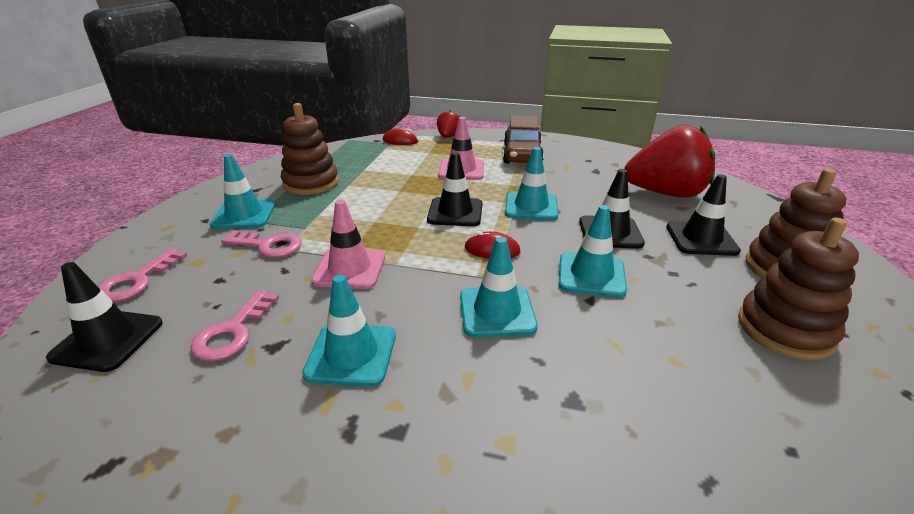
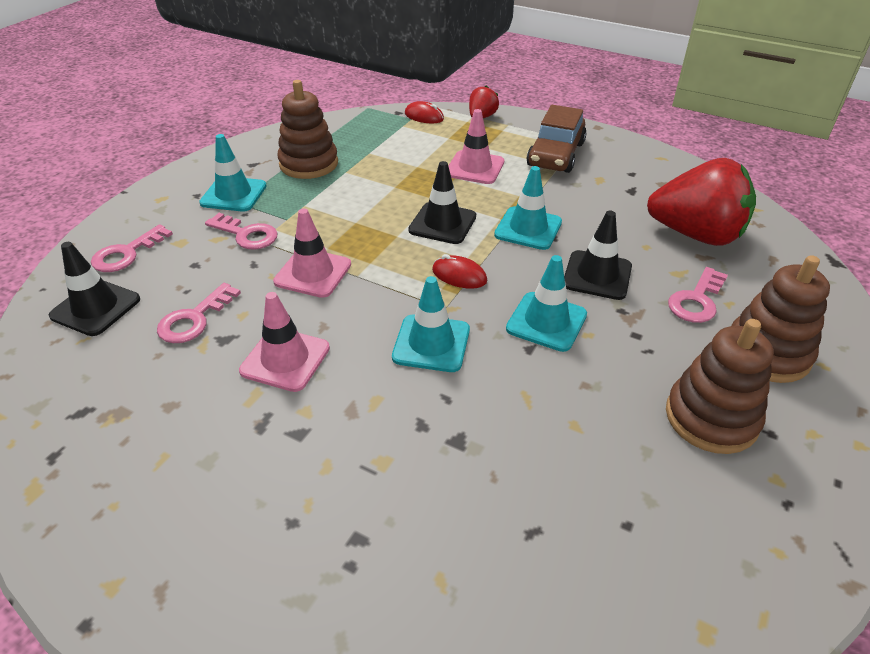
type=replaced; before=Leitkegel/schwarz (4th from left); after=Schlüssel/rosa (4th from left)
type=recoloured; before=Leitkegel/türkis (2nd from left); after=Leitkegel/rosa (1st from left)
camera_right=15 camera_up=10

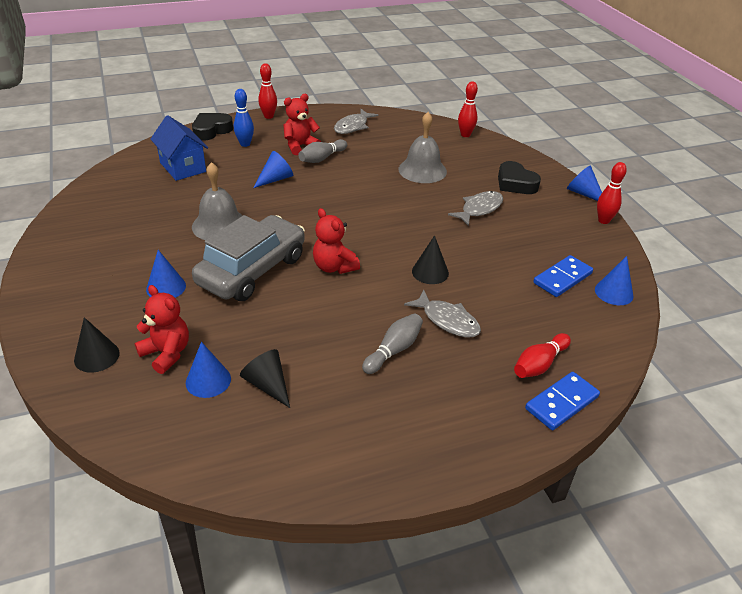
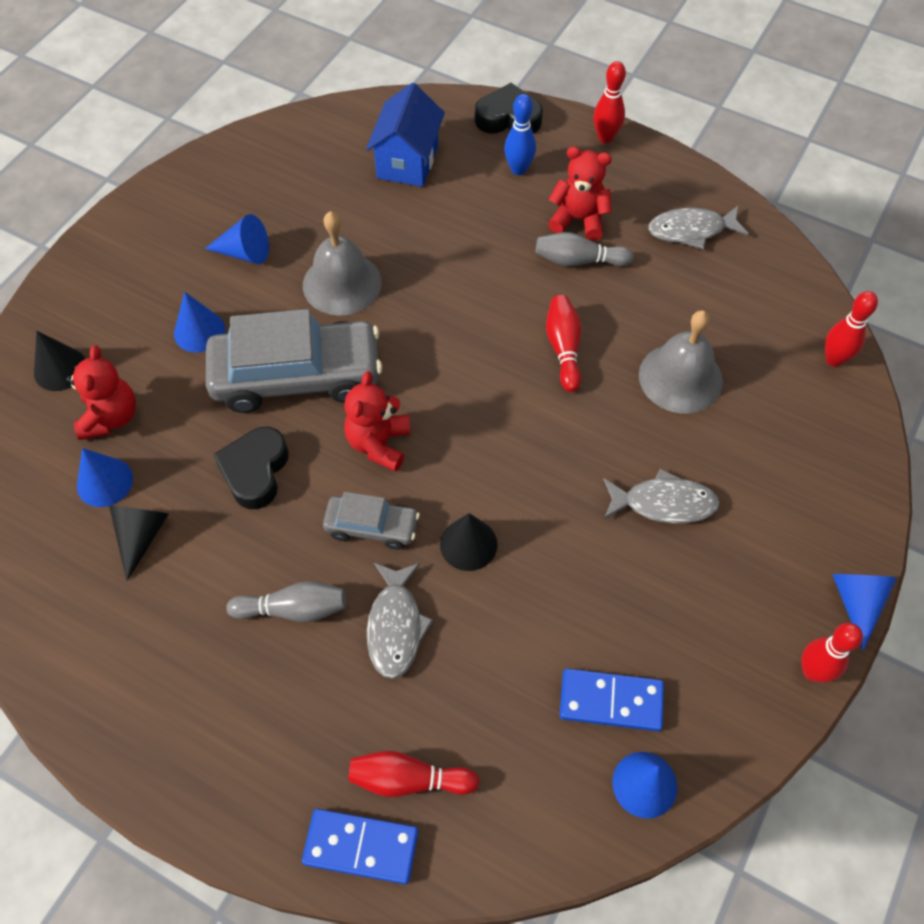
type=added; after=Auto/grau (2nd from left)
type=added; after=Bowlingkegel/rot (2nd from left)
type=moved; before=Kegel/blau (3rd from left)
type=moved; before=Herz/schwarz (2nd from left in the first image); after=Herz/schwarz (1st from left)
camera_right=50 camera_up=20

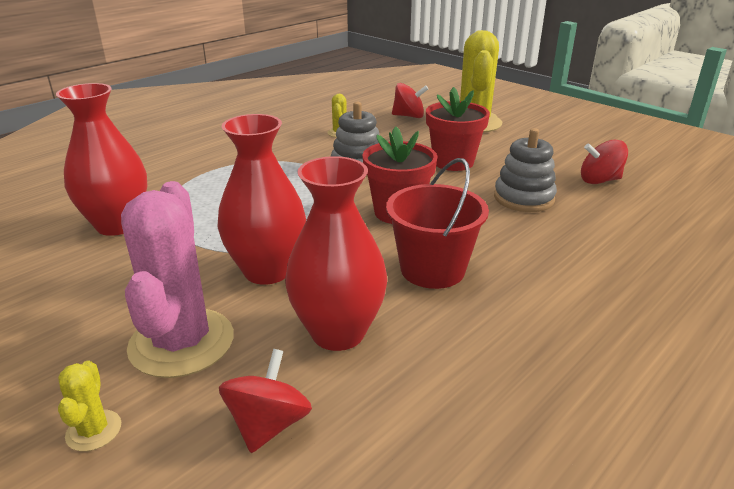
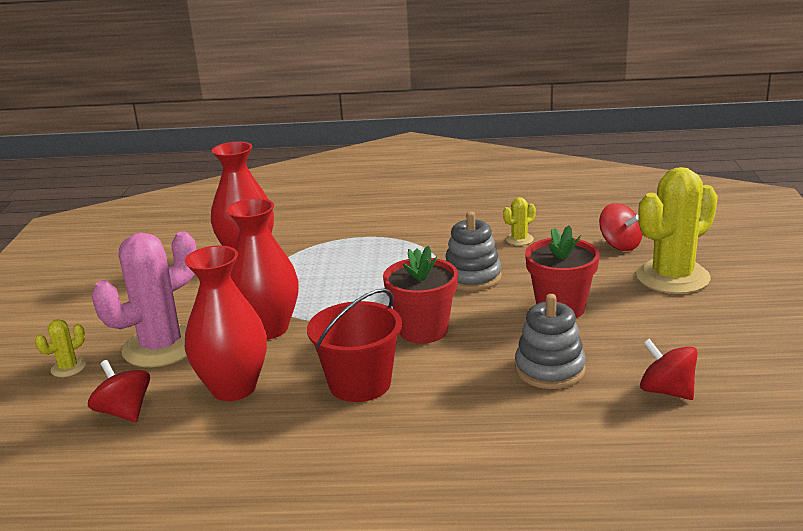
type=turned; before=Kreisel/rot (1st from left); turn=-105
camera_right=50 camera_up=-5

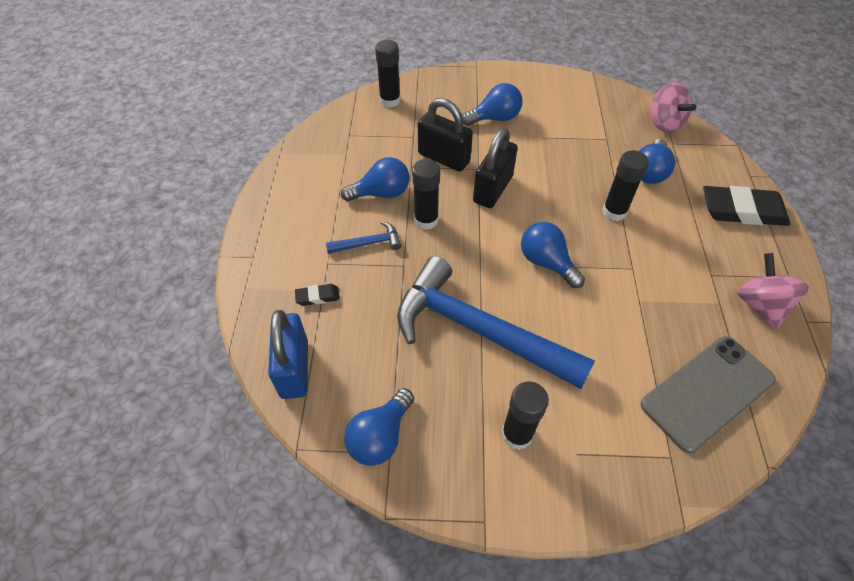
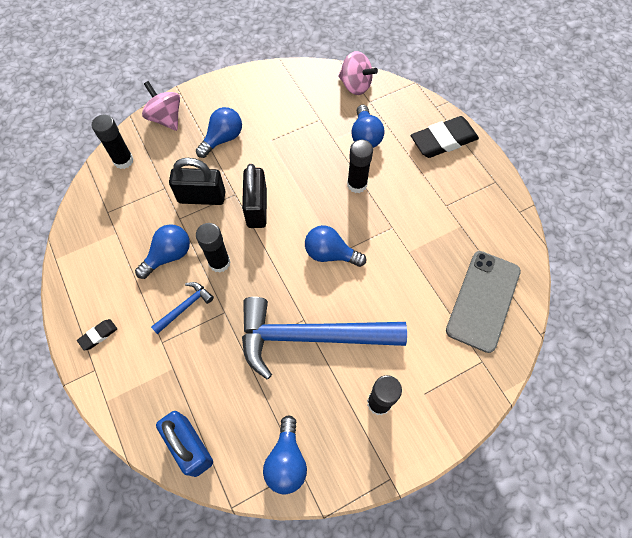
type=moved; before=Radiergummi/schwarz (1st from left)
type=moved; before=Kreisel/rosa (2nd from left in the first image); after=Kreisel/rosa (1st from left)
camera_right=-30 camera_up=10

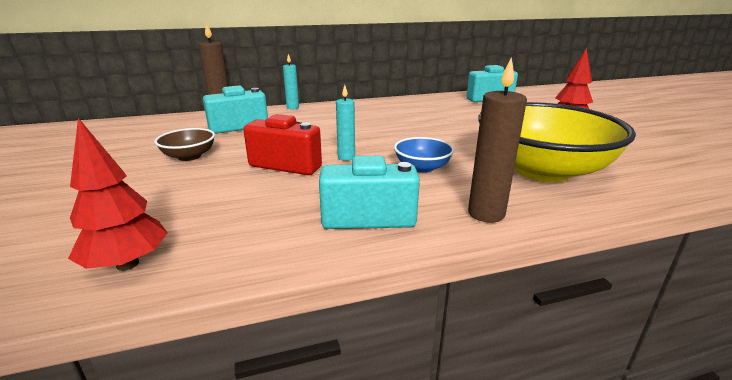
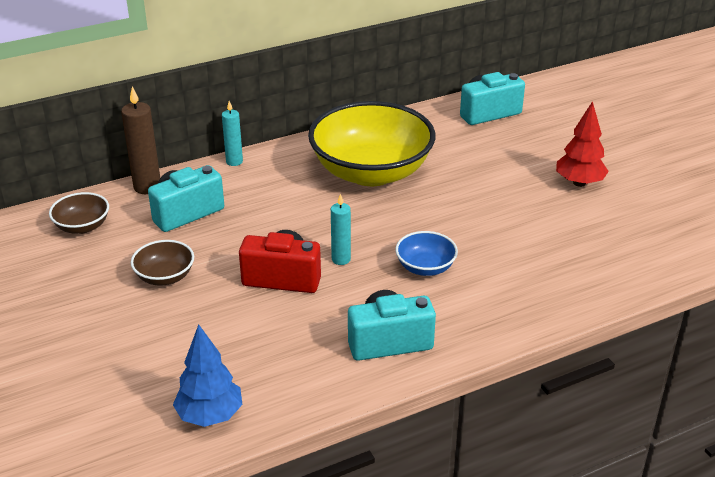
type=removed; before=Kerze/braun (2nd from left)
type=added; after=Schüssel/braun (1st from left)
type=moved; before=Schüssel/gelb
type=recoloured; before=Baum/rot (1st from left); after=Baum/blau
camera_right=-10 camera_up=10

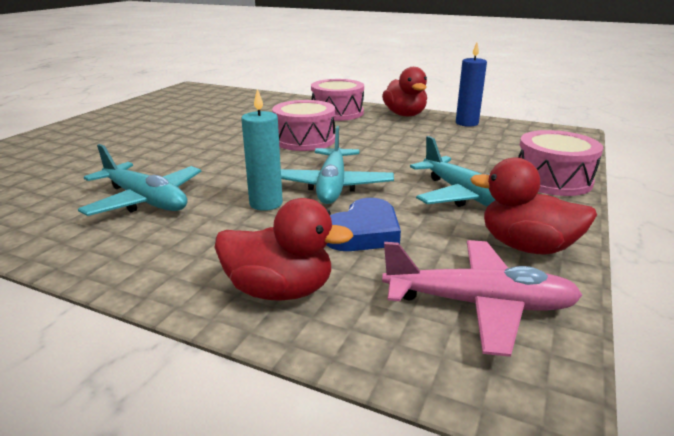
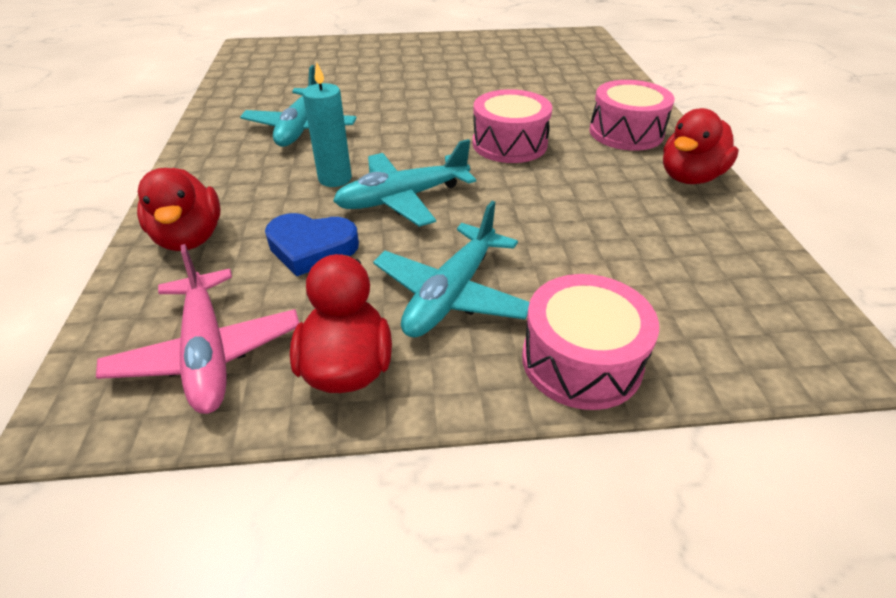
type=removed; before=Kerze/blau
camera_right=60 camera_up=15

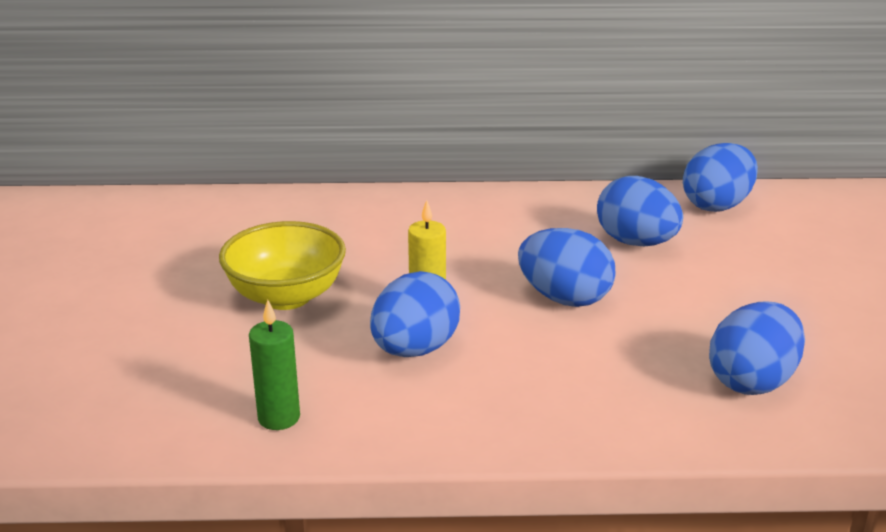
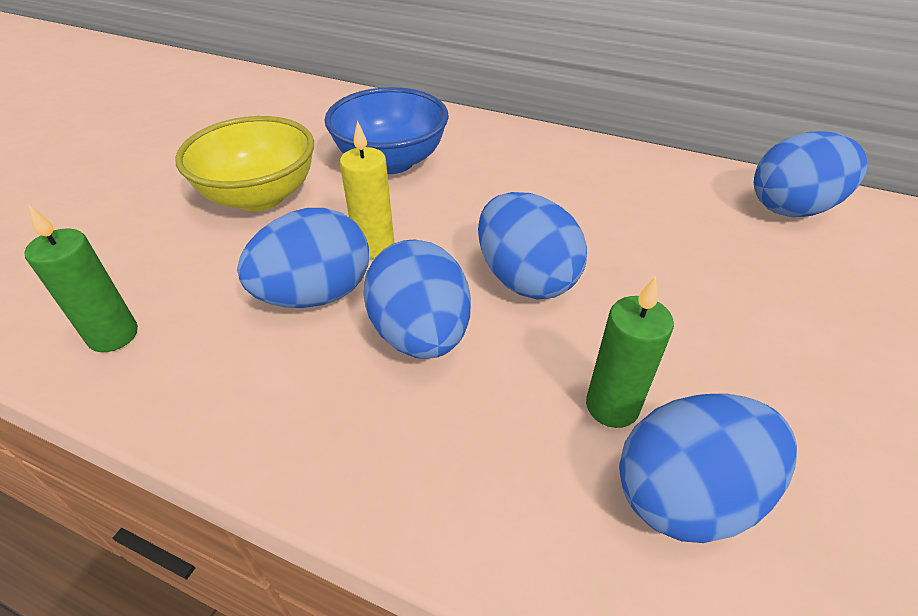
type=added; after=Schüssel/blau
type=added; after=Kerze/grün (2nd from left)
type=moved; before=Ei/blau (3rd from left in the first image); after=Ei/blau (2nd from left)
camera_right=25 camera_up=15

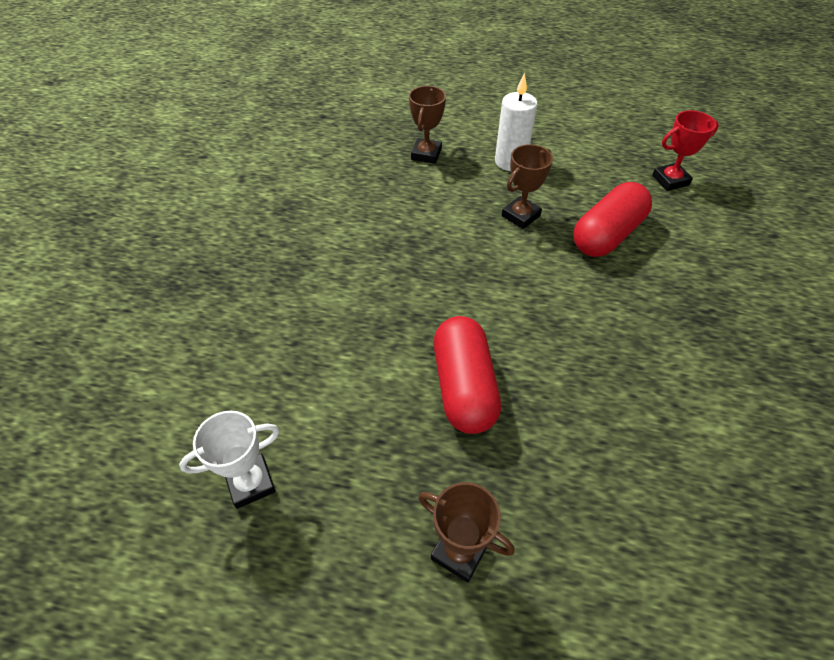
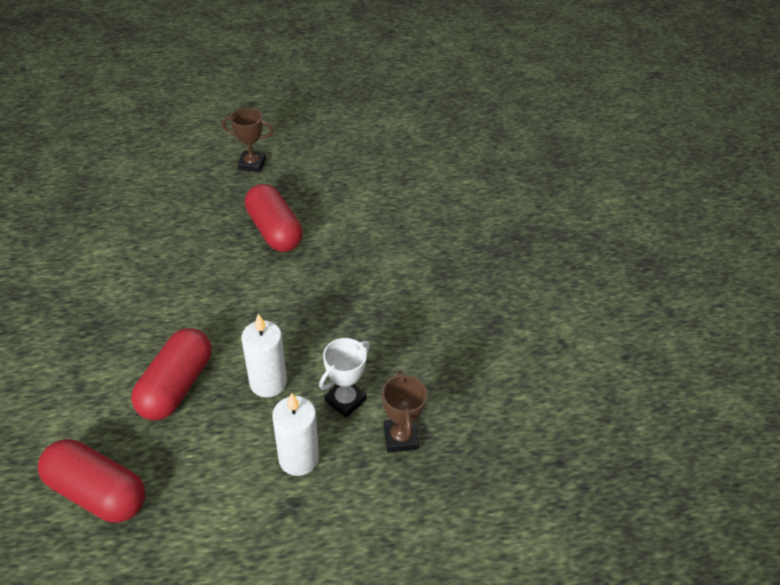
type=moved; before=Pokal/weiß
type=replaced; before=Pokal/braun (3rd from left); after=Kerze/weiß (1st from left)
type=replaced; before=Pokal/rot; after=Kapsel/rot (1st from left)
camera_right=155 camera_up=-5

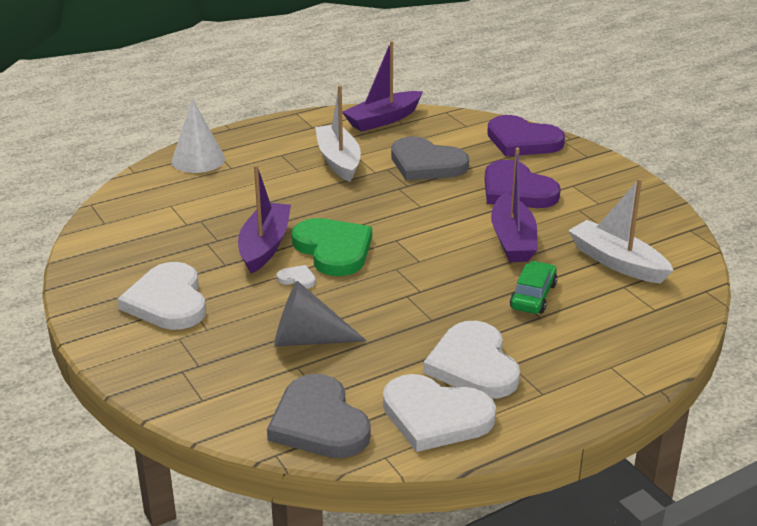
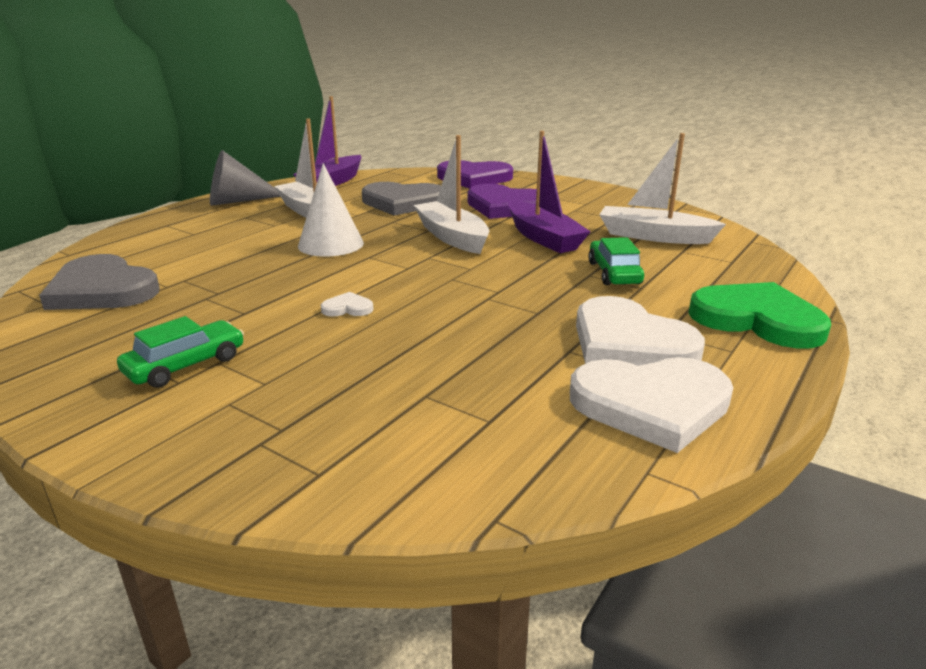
type=removed; before=Boot/lila (1st from left)
type=added; after=Boot/weiß (2nd from left)
type=moved; before=Kegel/weiß
type=moved; before=Herz/grau (1st from left)
type=moved; before=Kegel/grau
type=moved; before=Herz/grün
type=replaced; before=Herz/weiß (1st from left); after=Auto/grün (1st from left)
camera_right=-25 camera_up=-5

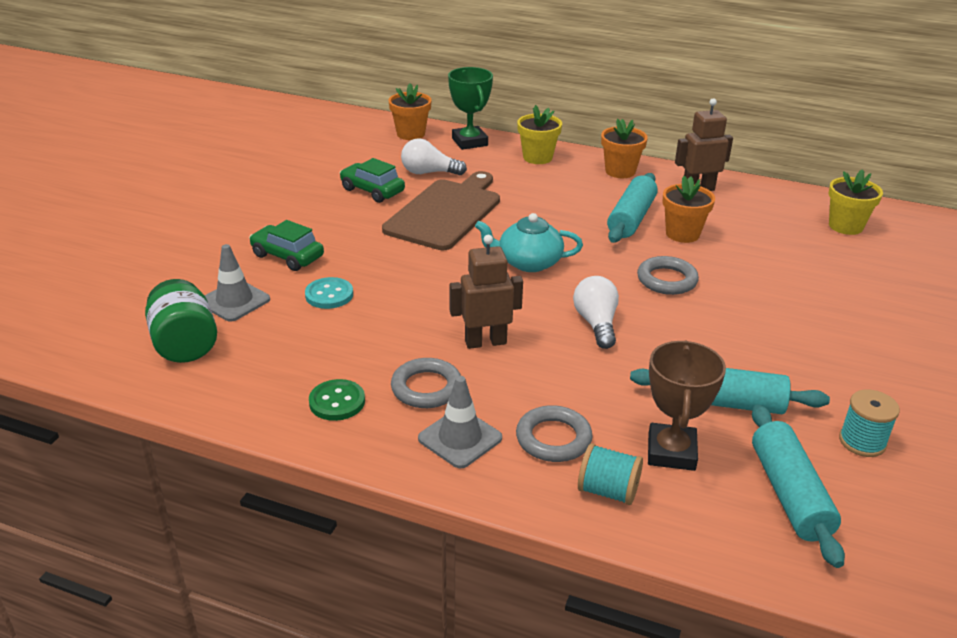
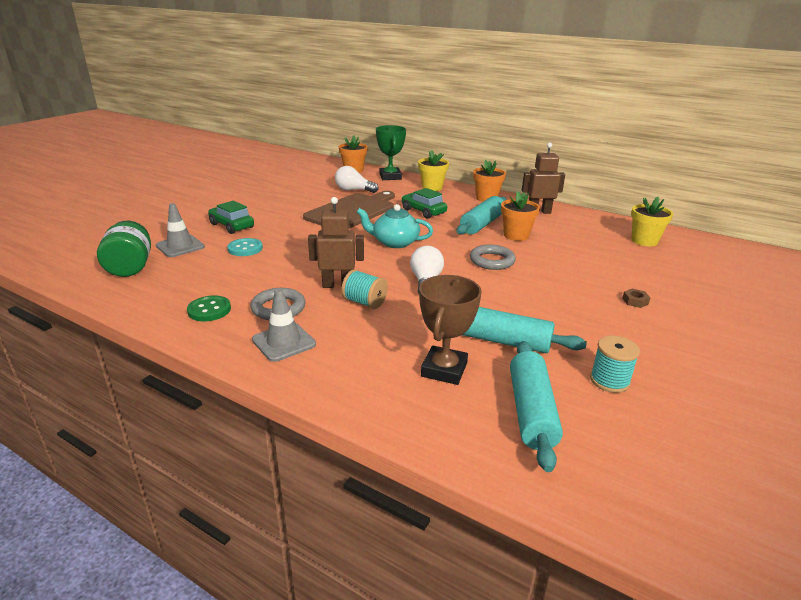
type=removed; before=Ring/grau (2nd from left)
type=added; after=Sechskantmutter/braun
type=moved; before=Auto/grün (2nd from left)
type=moved; before=Garnrolle/türkis (1st from left)
camera_right=10 camera_up=-5

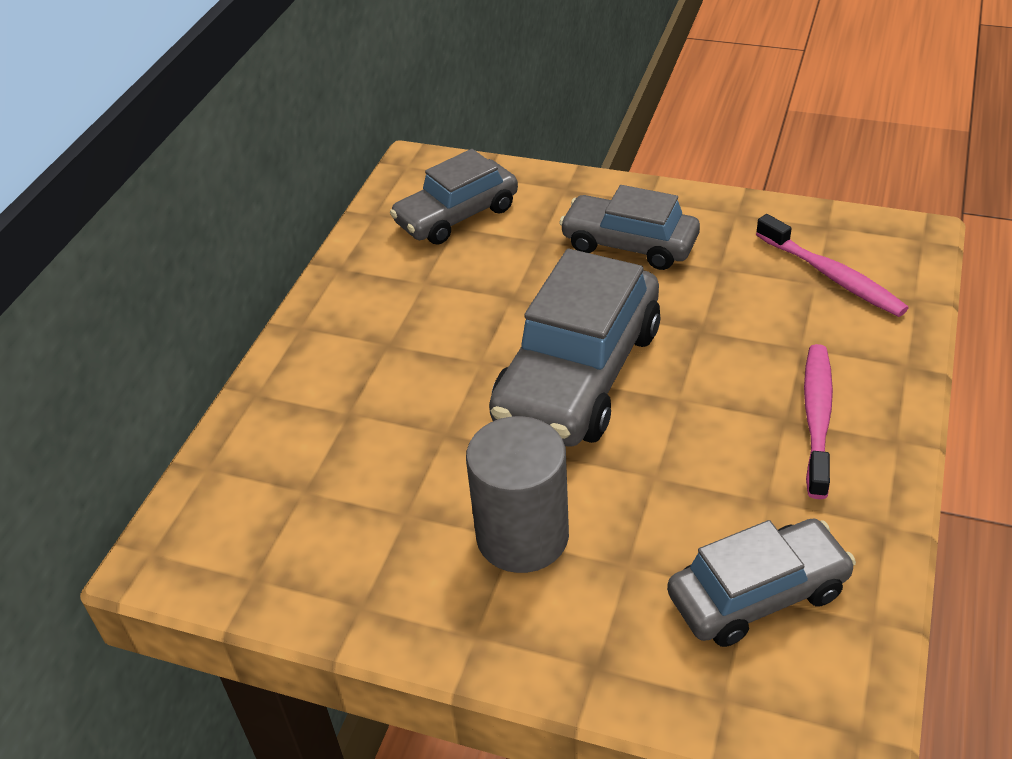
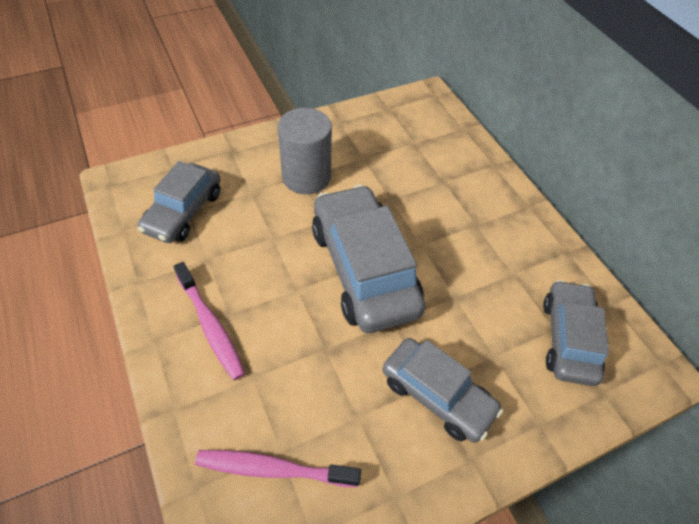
type=turned; before=Auto/grau (3rd from left); turn=60
camera_right=130 camera_up=10

